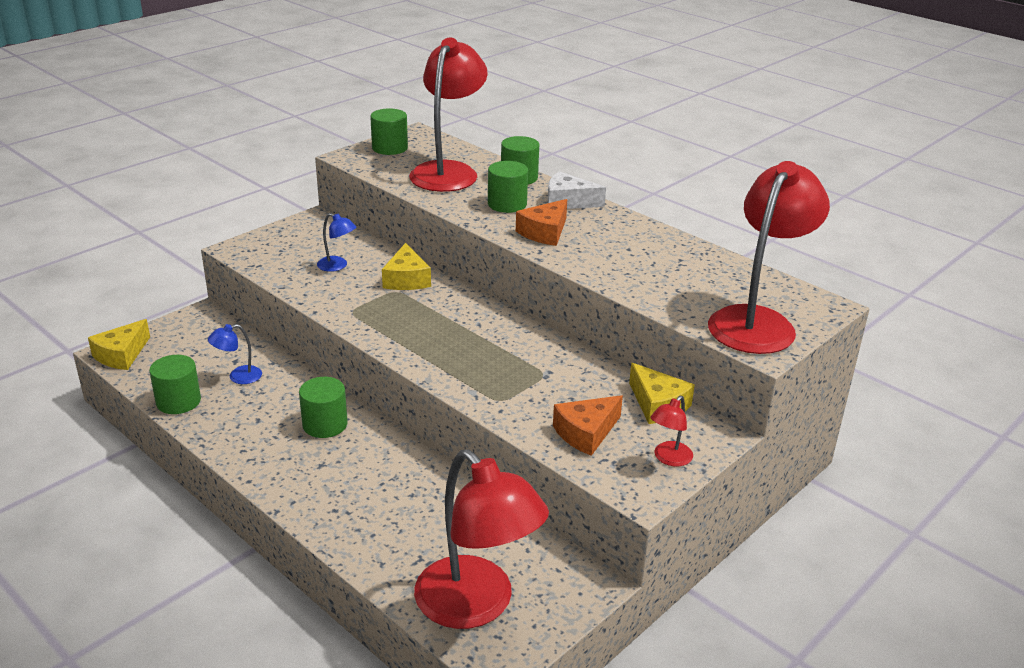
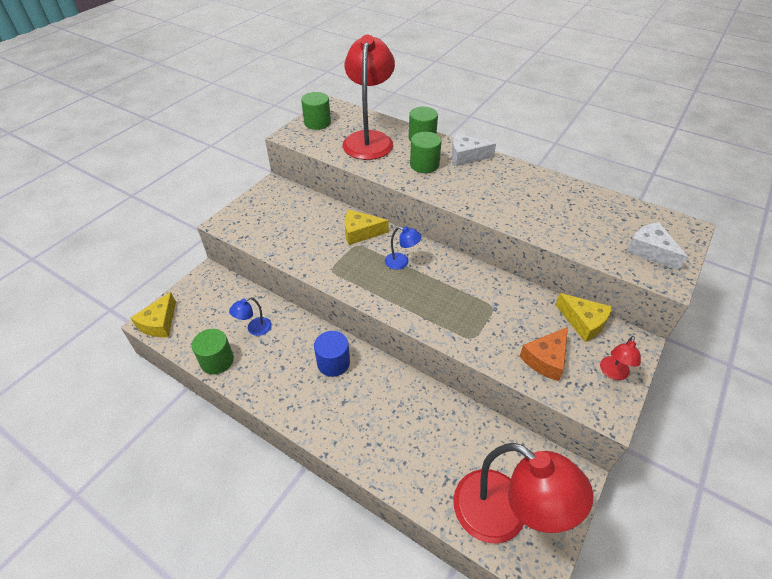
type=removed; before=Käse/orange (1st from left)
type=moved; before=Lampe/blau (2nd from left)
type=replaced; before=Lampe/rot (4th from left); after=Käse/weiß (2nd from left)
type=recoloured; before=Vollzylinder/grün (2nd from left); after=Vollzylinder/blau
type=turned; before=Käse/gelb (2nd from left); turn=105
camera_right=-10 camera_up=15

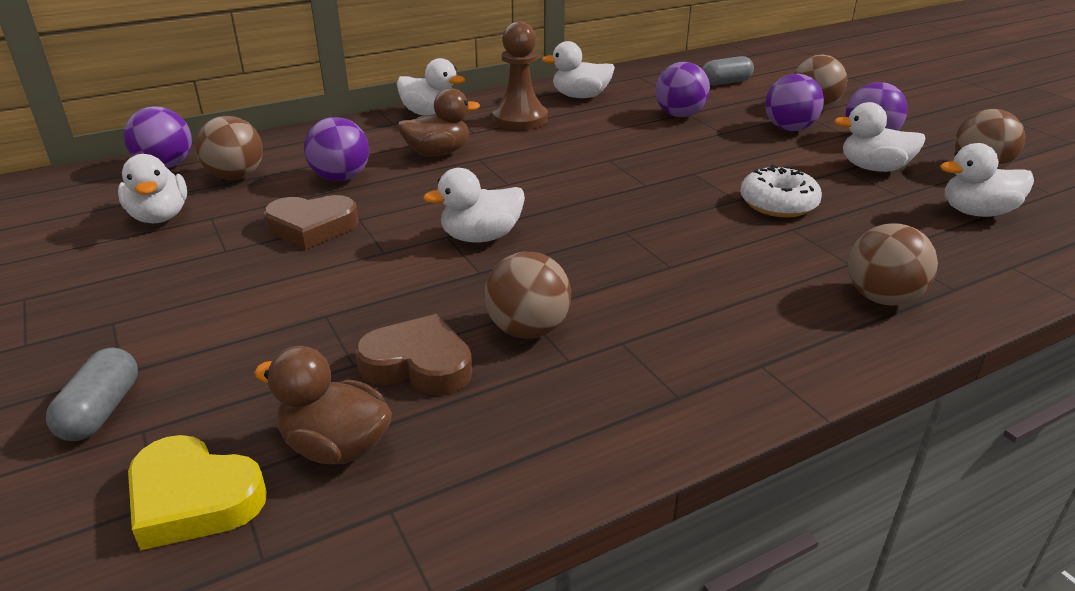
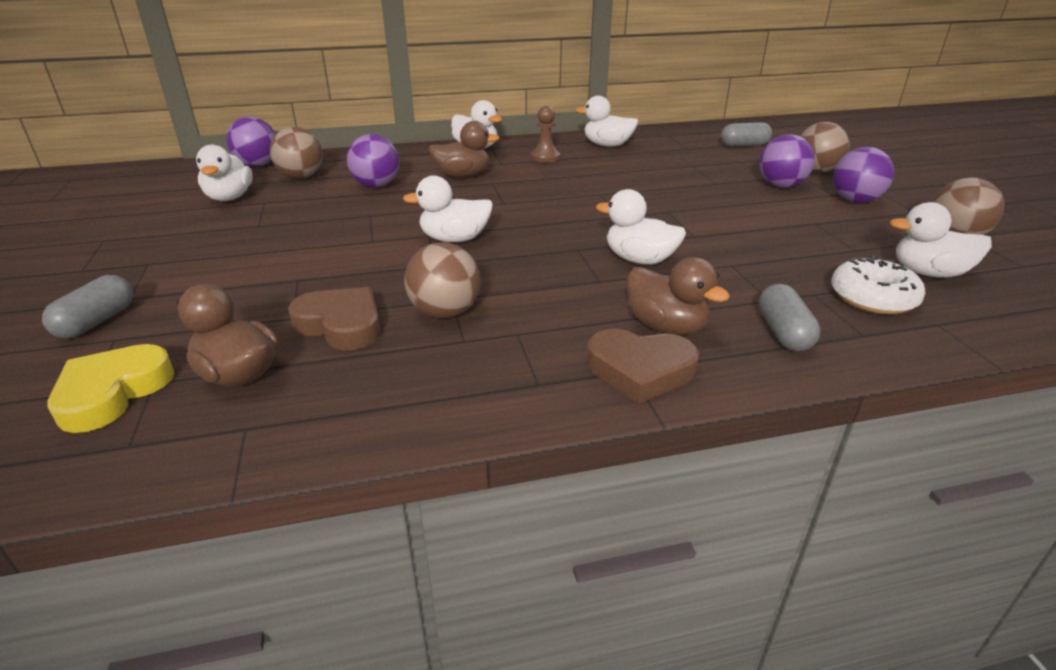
type=removed; before=Ball/lila (3rd from left)
type=added; after=Ente/braun (3rd from left)
type=moved; before=Herz/braun (1st from left in the first image); after=Herz/braun (2nd from left)
type=moved; before=Donut/weiß
type=moved; before=Ente/weiß (5th from left)
type=replaced; before=Ball/braun (4th from left); after=Kapsel/grau (3rd from left)
type=turned; before=Herz/gelb; turn=75
type=resized; before=Bauer/braun; scale=0.62
camera_right=15 camera_up=0

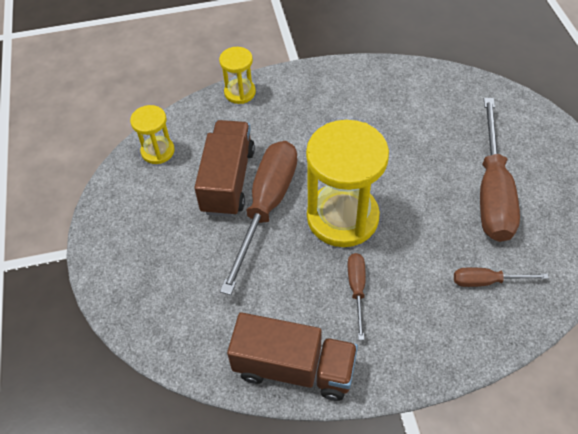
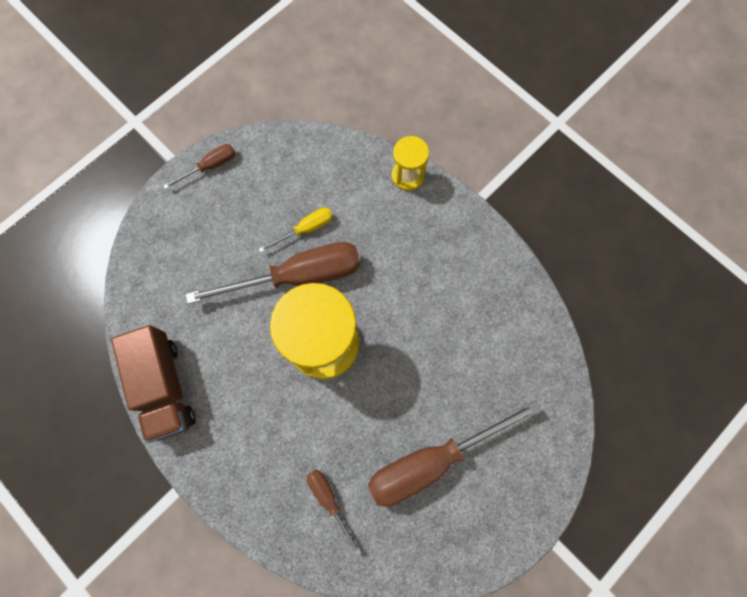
type=removed; before=Sanduhr/gelb (1st from left)
type=moved; before=Schraubenzieher/braun (2nd from left in the first image); after=Schraubenzieher/braun (1st from left)
type=replaced; before=Lastwagen/braun (1st from left); after=Schraubenzieher/gelb
camera_right=55 camera_up=20

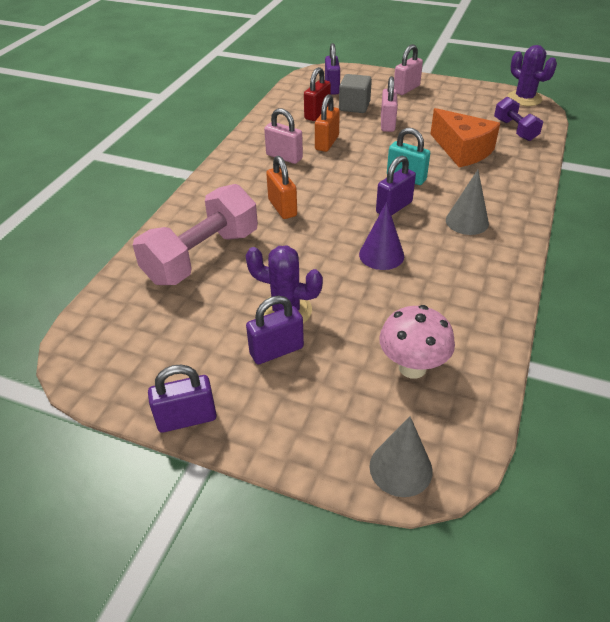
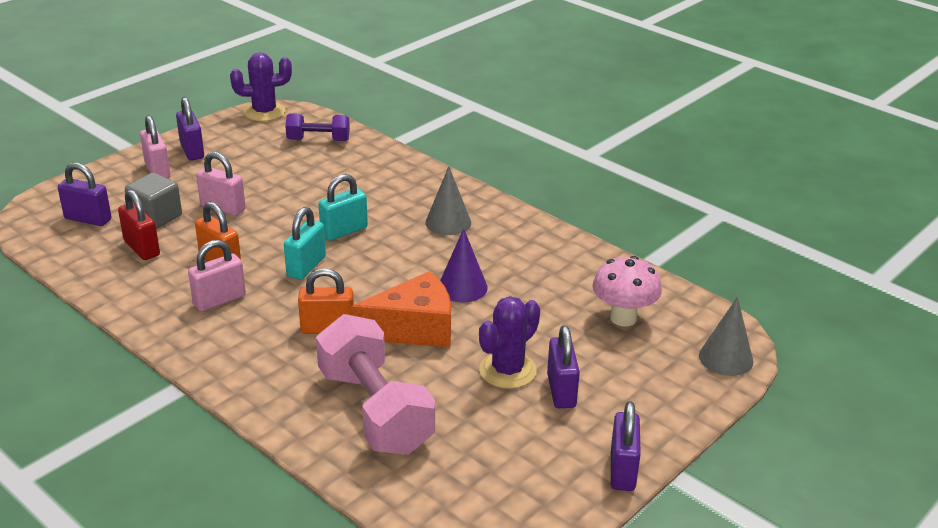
type=added; after=Vorhängeschloss/türkis (1st from left)
type=moved; before=Vorhängeschloss/lila (4th from left in the first image); after=Vorhängeschloss/lila (2nd from left)
type=moved; before=Käse/orange
camera_right=-70 camera_up=-10

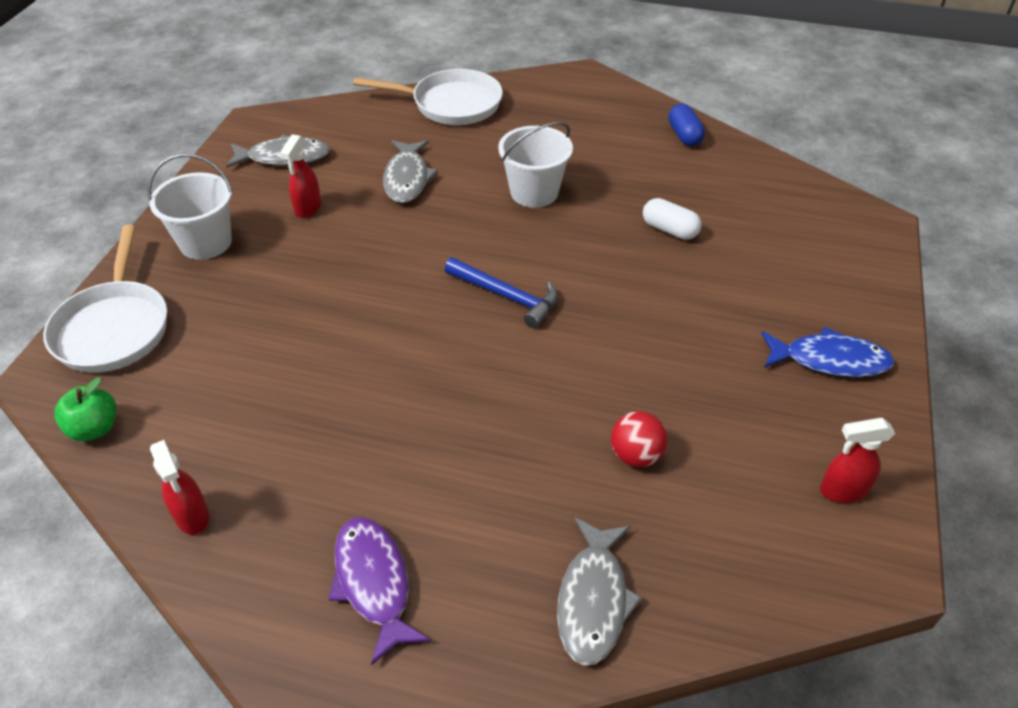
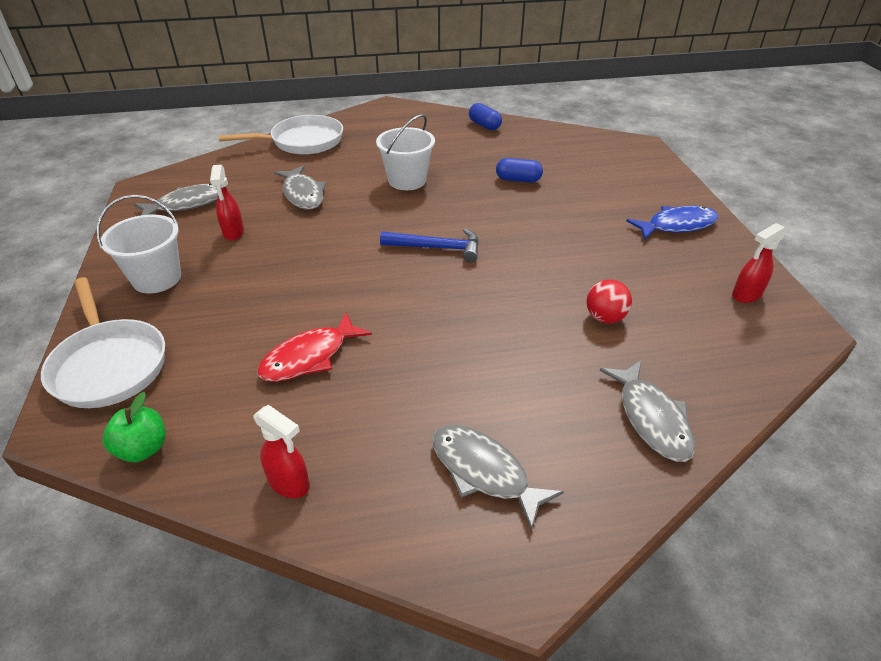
type=added; after=Fisch/rot
type=recoloured; before=Fisch/lila; after=Fisch/grau (3rd from left)
type=recoloured; before=Kapsel/weiß; after=Kapsel/blau (2nd from left)
camera_right=-25 camera_up=-5

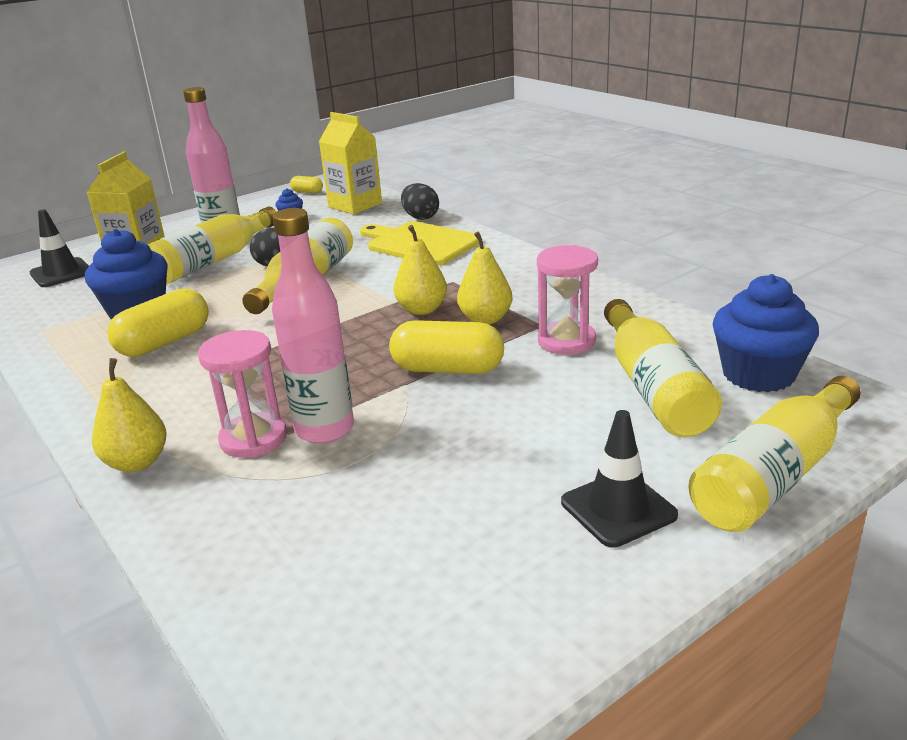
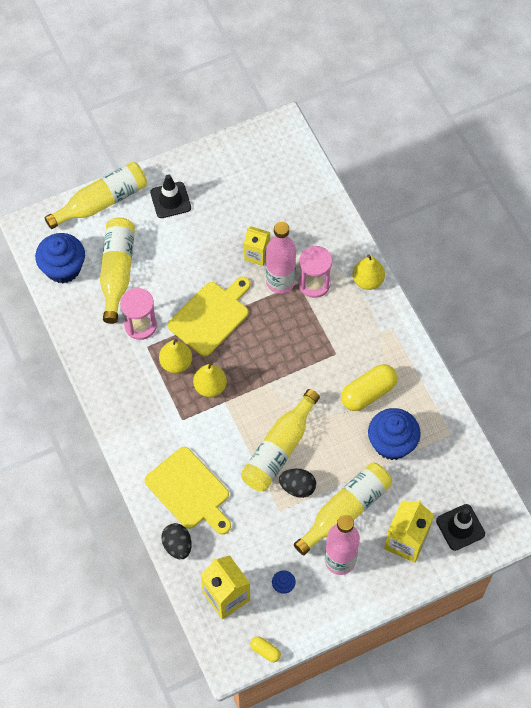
type=added; after=Getränkekarton/gelb (2nd from left)
type=replaced; before=Kapsel/gelb (3rd from left); after=Schneidebrett/gelb (2nd from left)
camera_right=-170 camera_up=35

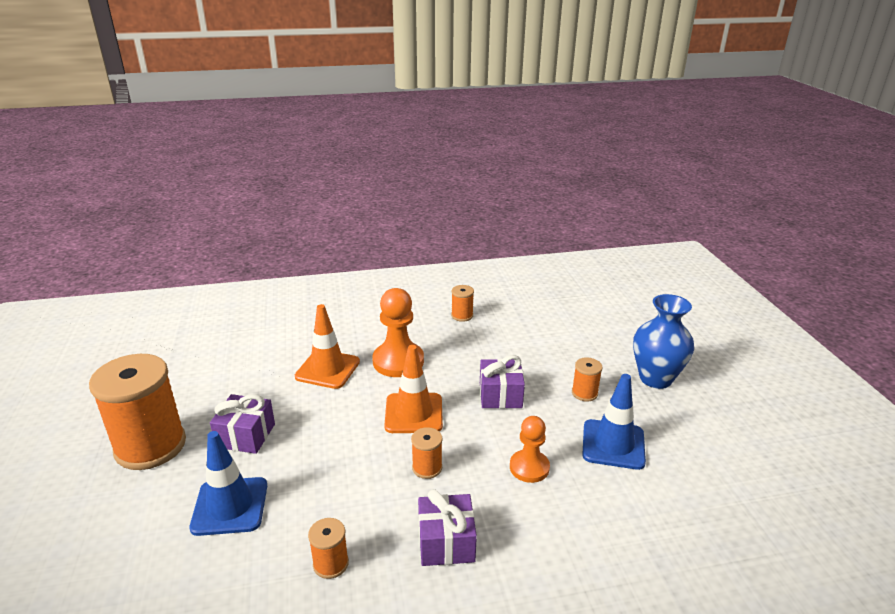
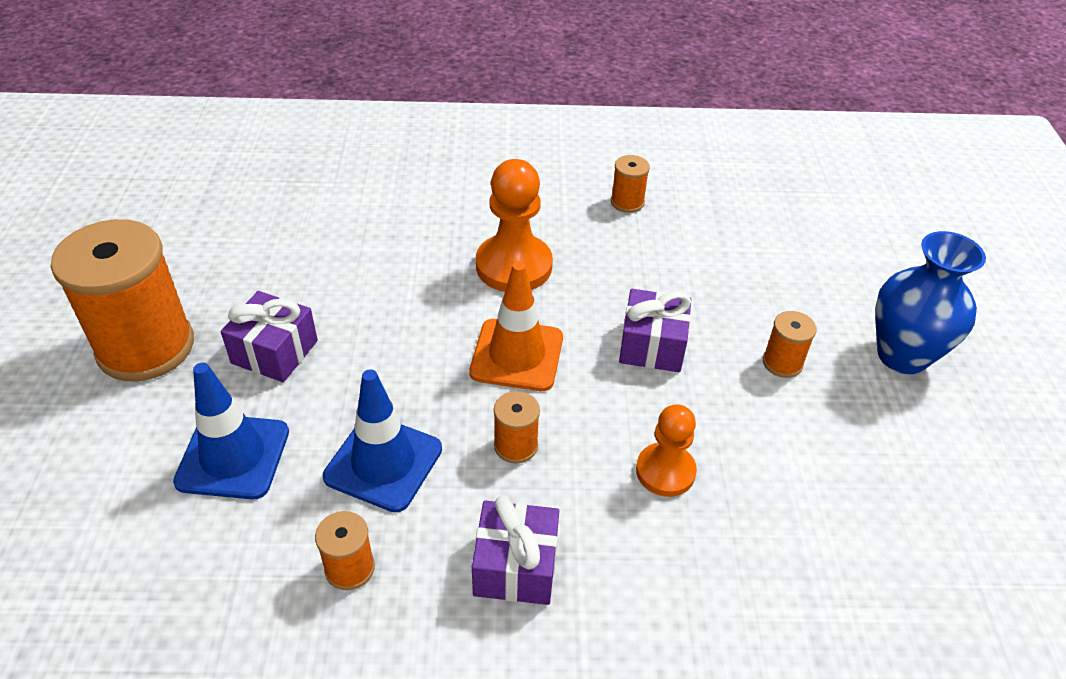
type=removed; before=Leitkegel/orange (1st from left)
type=moved; before=Leitkegel/blau (2nd from left)
camera_right=10 camera_up=15

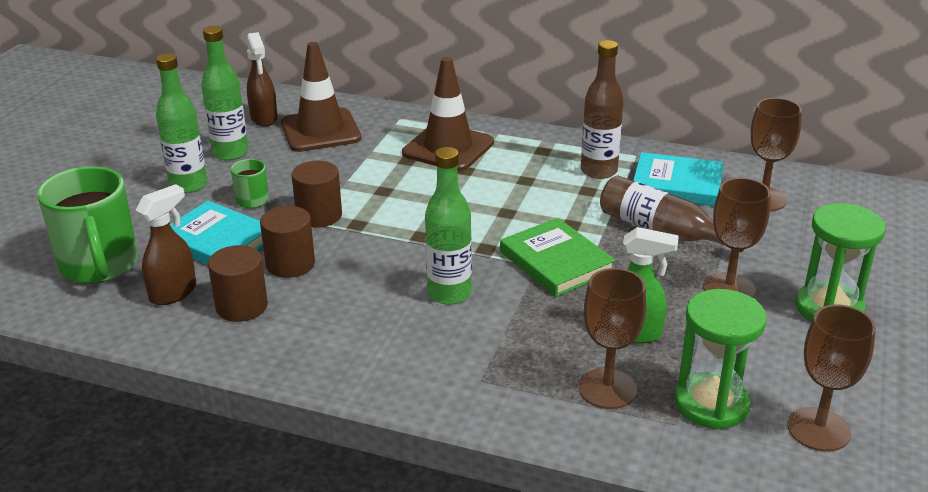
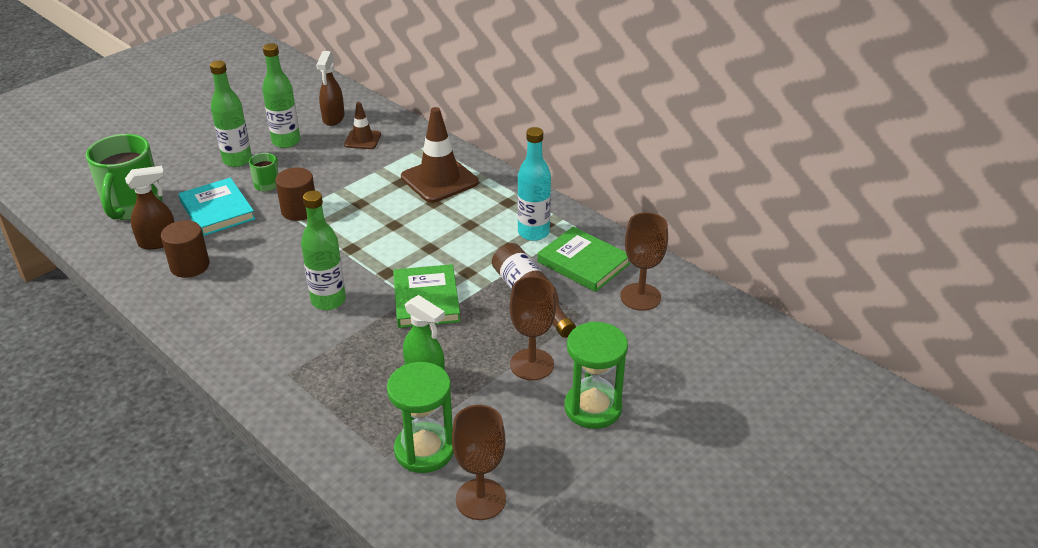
type=removed; before=Vollzylinder/braun (2nd from left)
type=removed; before=Kelch/braun (1st from left)
type=recoloured; before=Flasche/braun (1st from left); after=Flasche/türkis
type=recoloured; before=Buch/türkis (2nd from left); after=Buch/grün (2nd from left)
type=resized; before=Leitkegel/braun (1st from left); scale=0.55
camera_right=25 camera_up=5

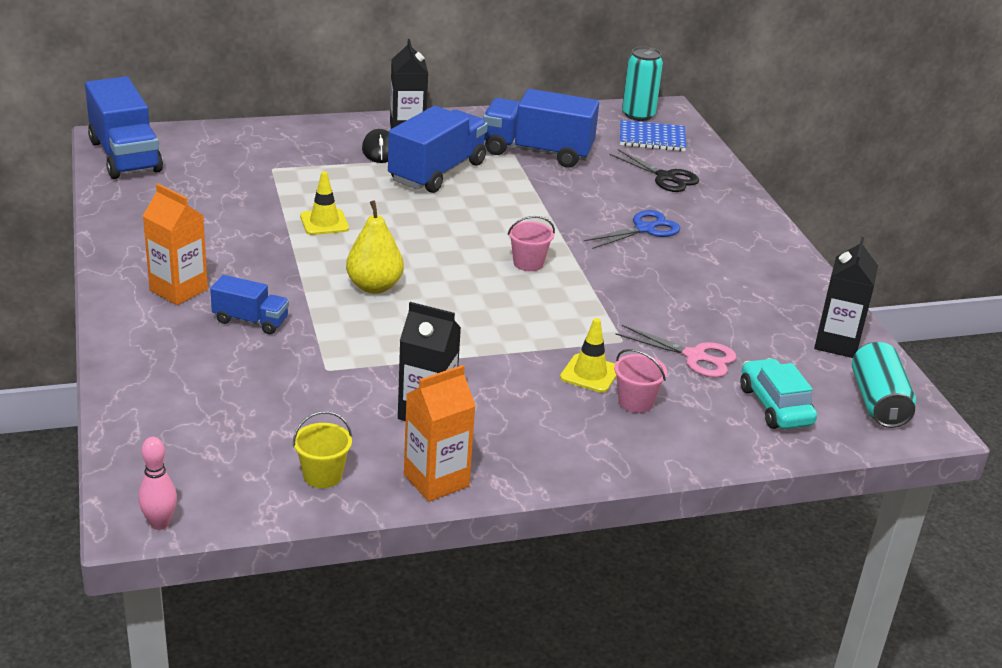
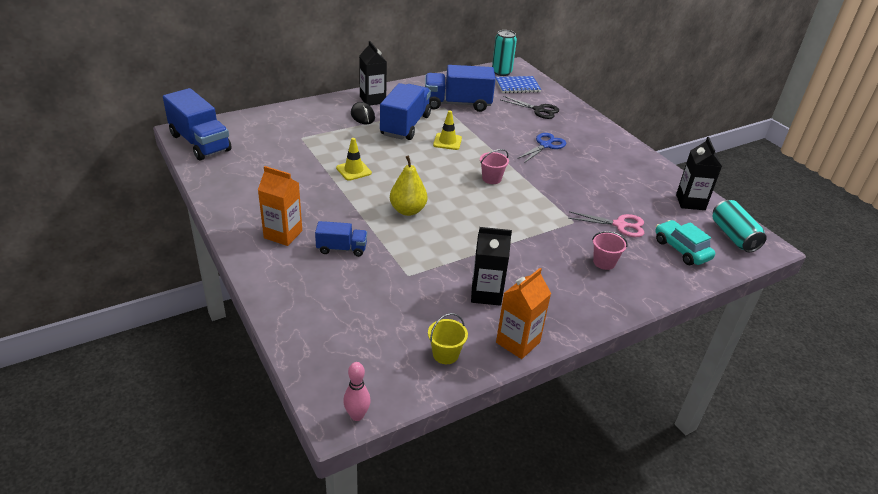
type=moved; before=Leitkegel/gelb (2nd from left)
camera_right=-15 camera_up=5

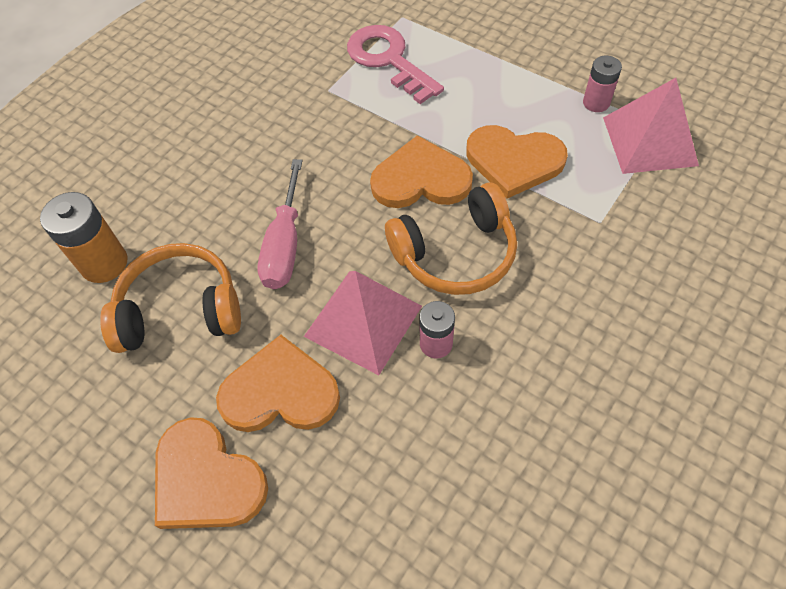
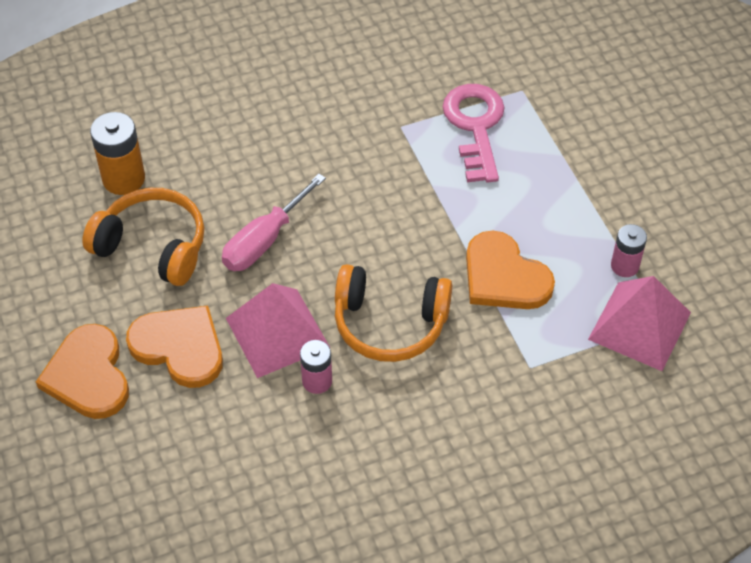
type=removed; before=Herz/orange (3rd from left)
camera_right=30 camera_up=-5

